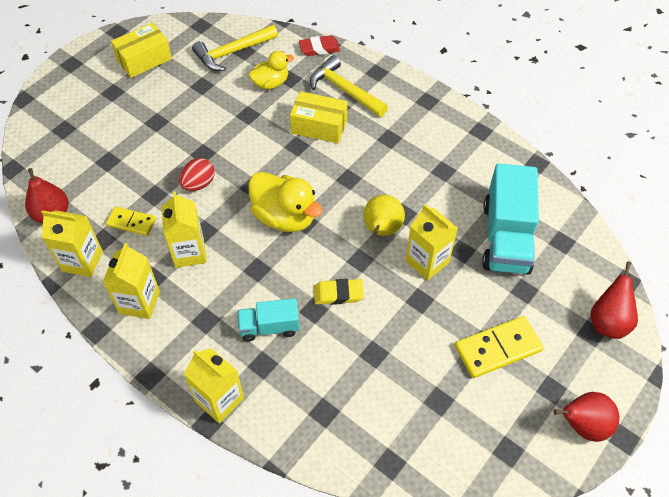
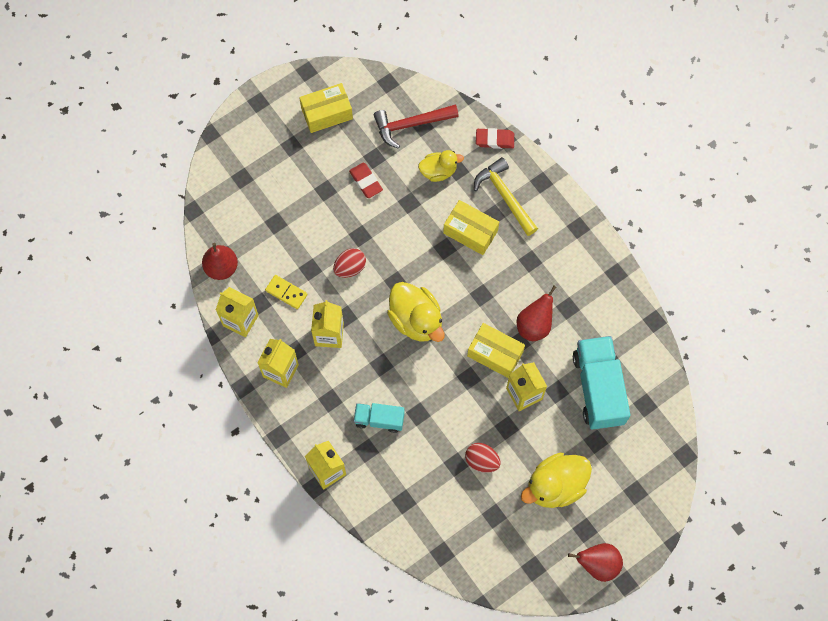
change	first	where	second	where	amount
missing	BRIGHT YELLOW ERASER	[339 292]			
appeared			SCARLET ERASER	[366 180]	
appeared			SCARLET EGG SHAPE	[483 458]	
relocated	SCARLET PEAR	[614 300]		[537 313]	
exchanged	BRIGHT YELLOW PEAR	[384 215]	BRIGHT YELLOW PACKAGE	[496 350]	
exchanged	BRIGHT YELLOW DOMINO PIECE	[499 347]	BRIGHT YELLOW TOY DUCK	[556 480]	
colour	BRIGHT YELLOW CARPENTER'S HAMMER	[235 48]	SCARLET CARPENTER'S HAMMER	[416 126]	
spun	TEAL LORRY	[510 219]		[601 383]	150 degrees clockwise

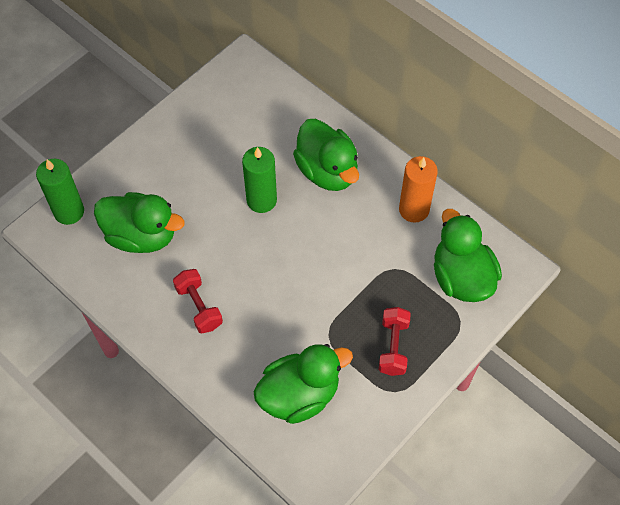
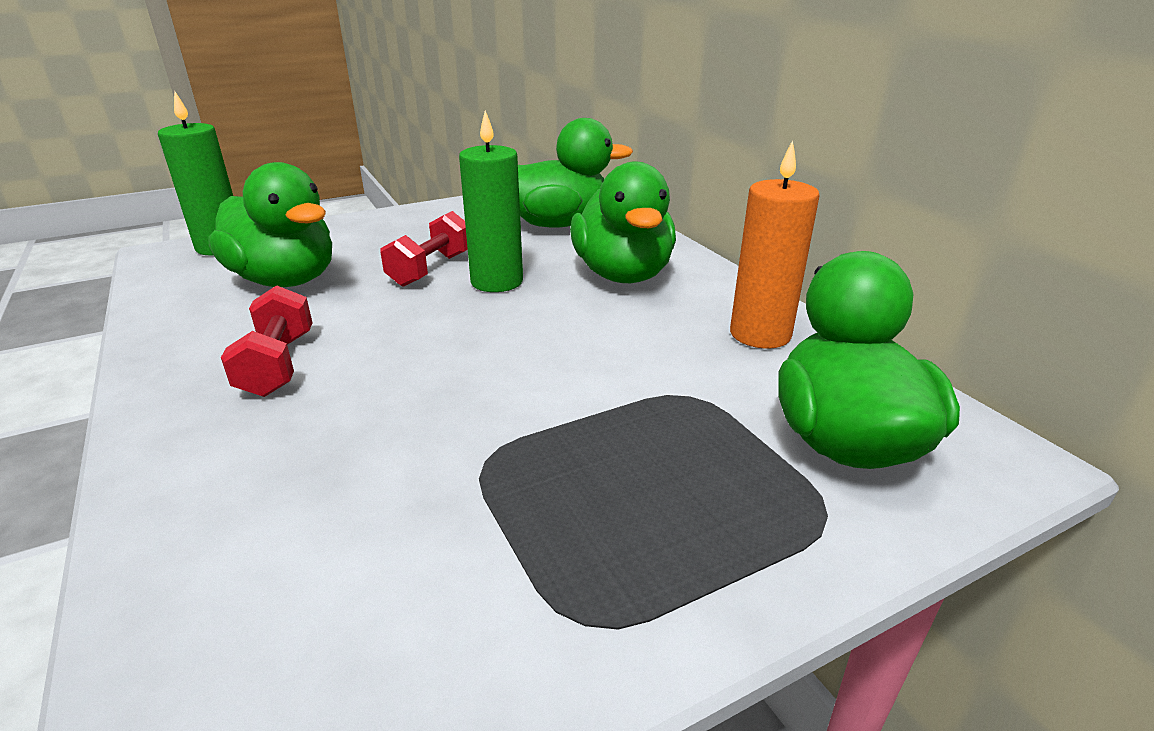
change	first	where	second	where	amount
relocated	GREEN TOY DUCK	[303 384]		[575 173]	
relocated	SCARLET FREE WEIGHT	[395 341]		[424 249]	

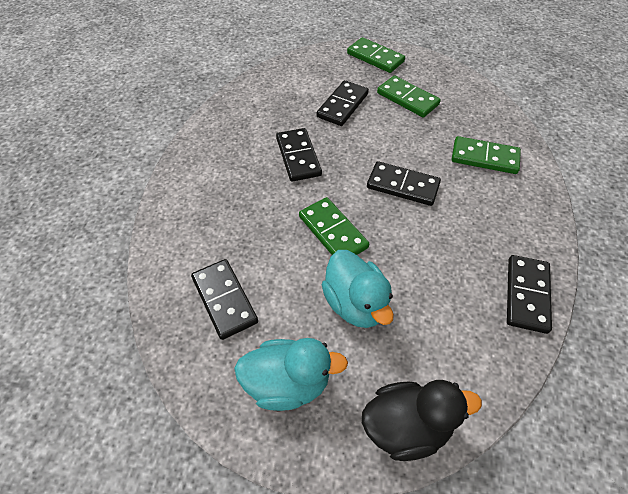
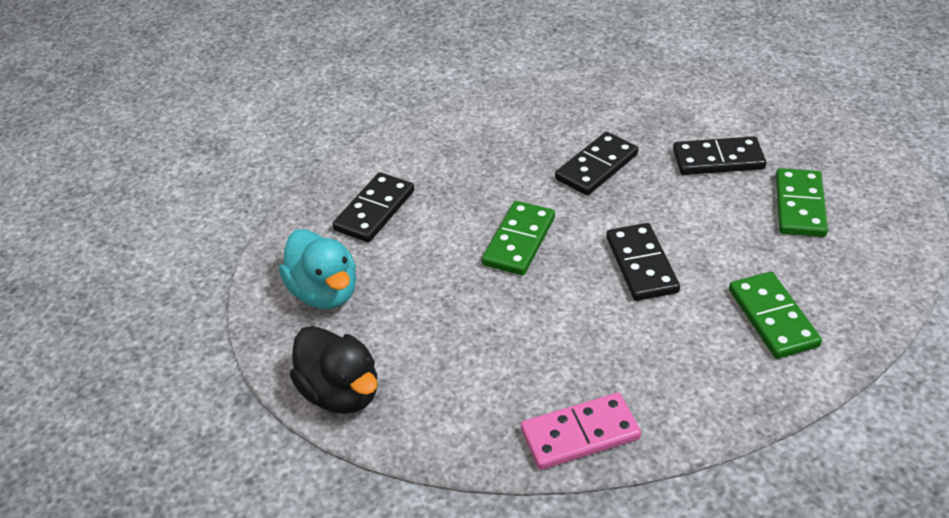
change	first	where	second	where	amount
missing	TEAL TOY DUCK	[357 289]			
missing	GREEN DOMINO PIECE	[376 55]			
colour	EBONY DOMINO PIECE	[529 294]	ROSY DOMINO PIECE	[581 431]	

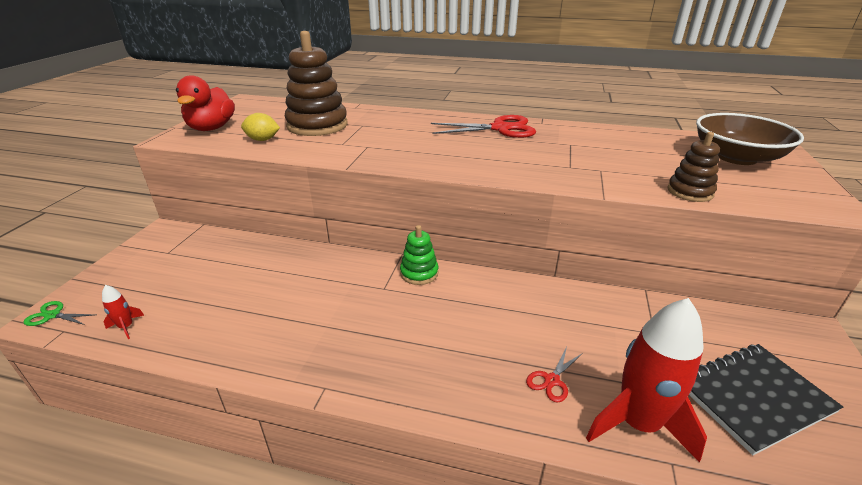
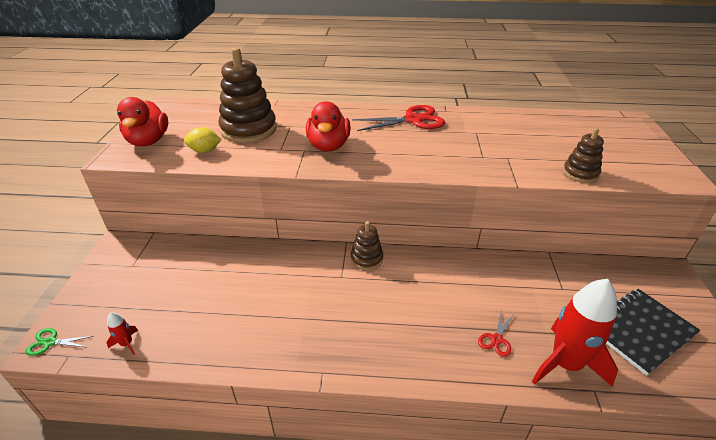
change	first	where	second	where	amount
missing	BROWN SERVING BOWL	[750 139]			
appeared			SCARLET TOY DUCK	[328 126]	
colour	GREEN RING STACKER	[419 255]	BROWN RING STACKER	[367 245]	

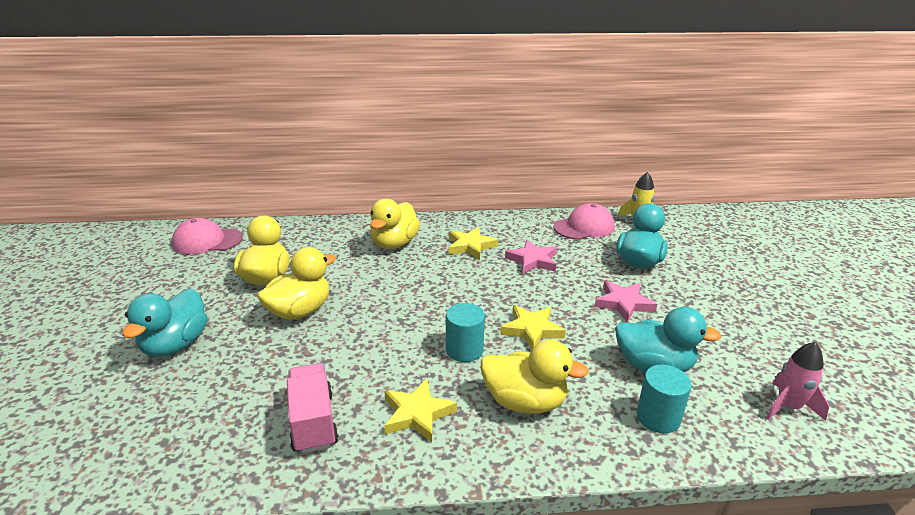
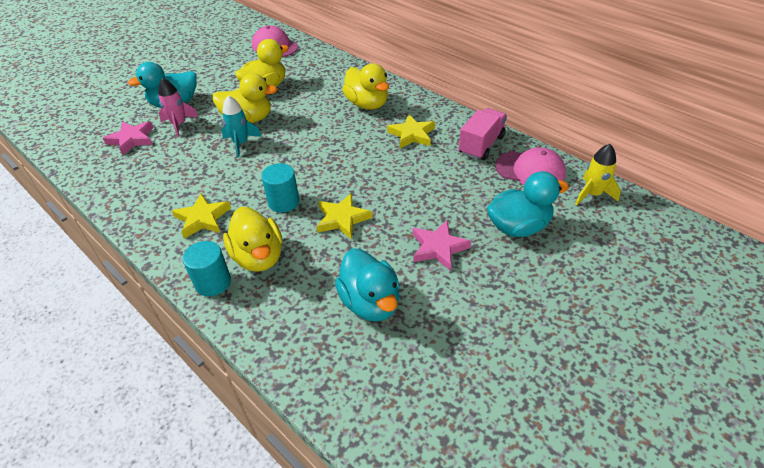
change	first	where	second	where	amount
appeared			TEAL ROCKET	[242 126]	
relocated	ROSY LORRY	[313 408]		[483 134]	
relocated	ROSY FIVE-POINTED STAR	[531 257]		[128 138]	
relocated	TEAL CYLINDER SHAPE	[664 399]		[207 268]	
relocated	ROSY ROCKET	[797 381]		[178 108]	
spun	BRIGHT YELLOW TOY DUCK	[395 224]		[365 86]	105 degrees counterclockwise

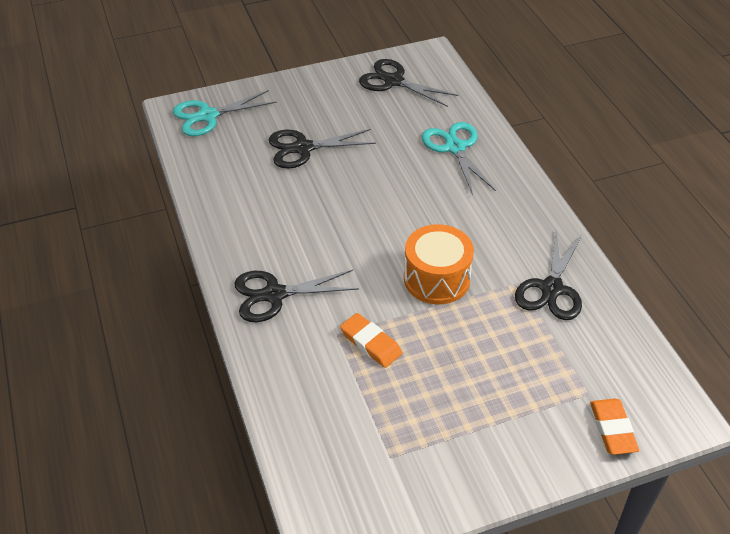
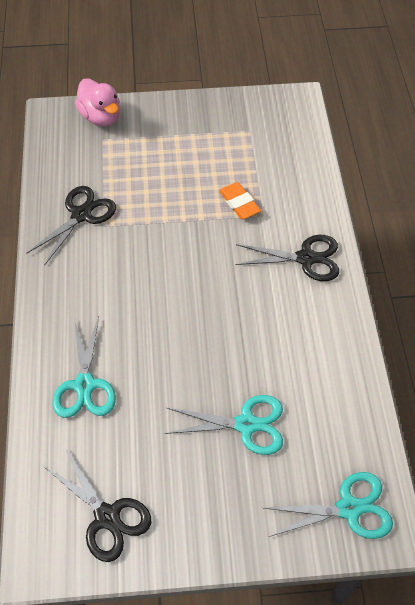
change	first	where	second	where	amount
missing	BRIGHT ORANGE TOY DRUM	[439 264]			
exchanged	BRIGHT ORANGE ERASER	[614 426]	ROSY TOY DUCK	[97 102]	
colour	EBONY PAIR OF SCISSORS	[322 149]	TEAL PAIR OF SCISSORS	[224 425]	

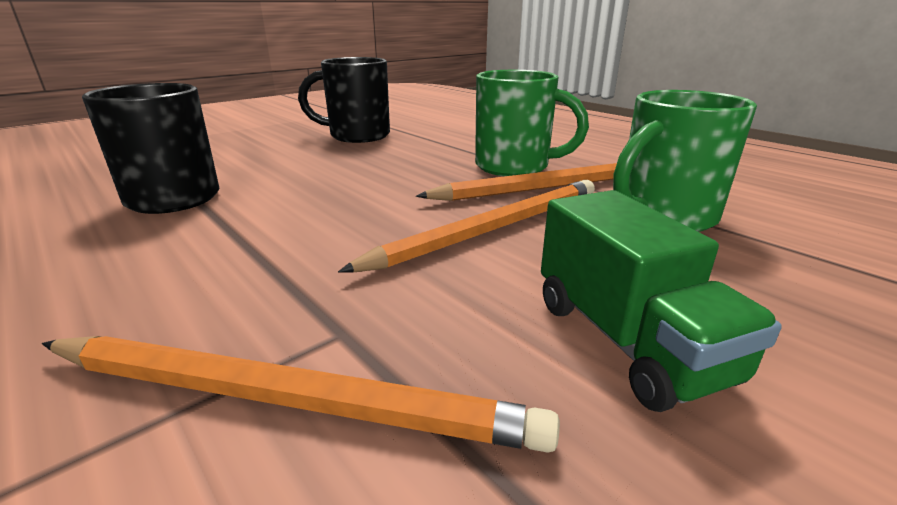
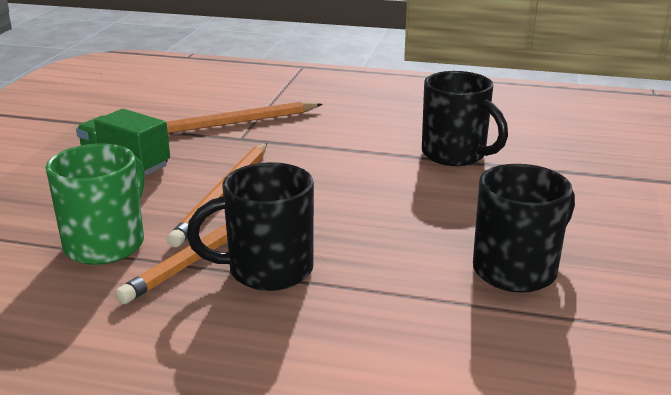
change	first	where	second	where	amount
colour	GREEN COFFEE MUG	[532 123]	EBONY COFFEE MUG	[250 226]	

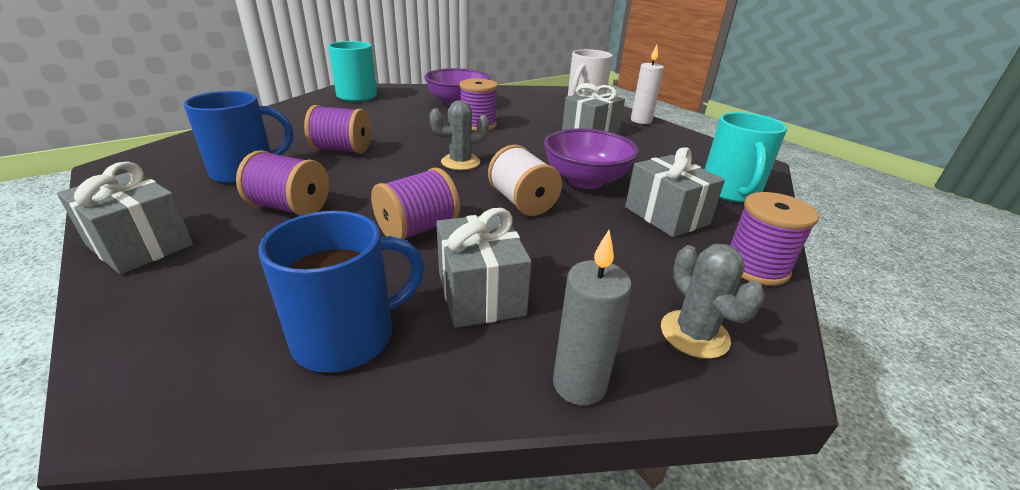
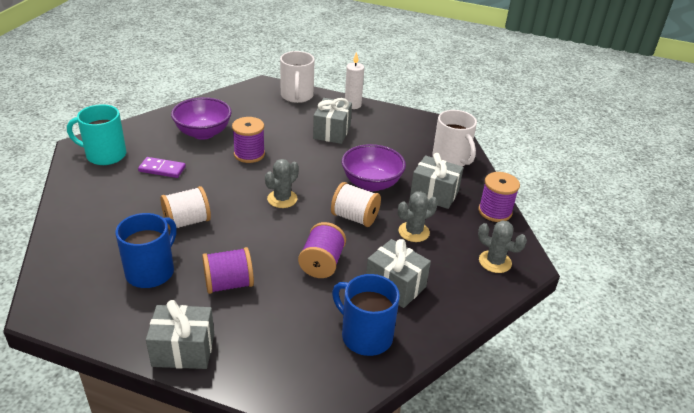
change	first	where	second	where	amount
missing	ASH-GREY WAX CANDLE	[592 318]			
appeared			VIOLET DOMINO PIECE	[162 167]	
appeared			ASH-GREY CACTUS	[418 216]	
colour	VIOLET SPOOL	[337 129]	PURE WHITE SPOOL	[185 208]	
colour	TEAL COFFEE MUG	[746 157]	PURE WHITE COFFEE MUG	[454 138]	
spun	COBALT COFFEE MUG	[341 292]		[366 315]	75 degrees counterclockwise

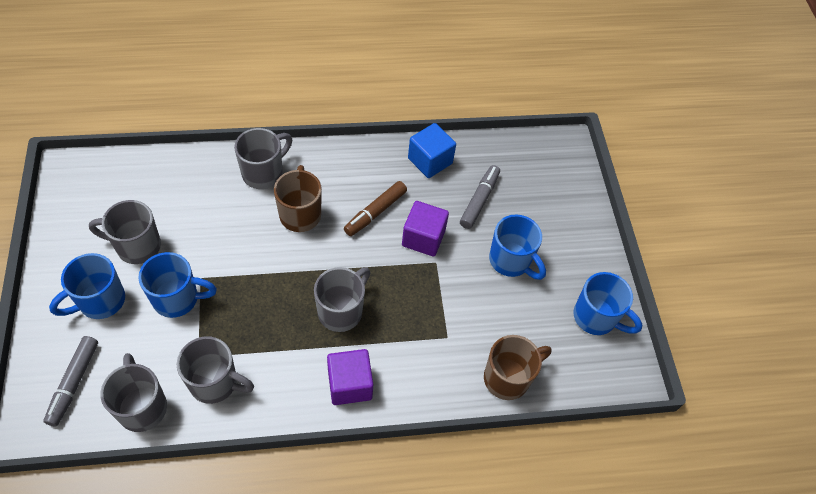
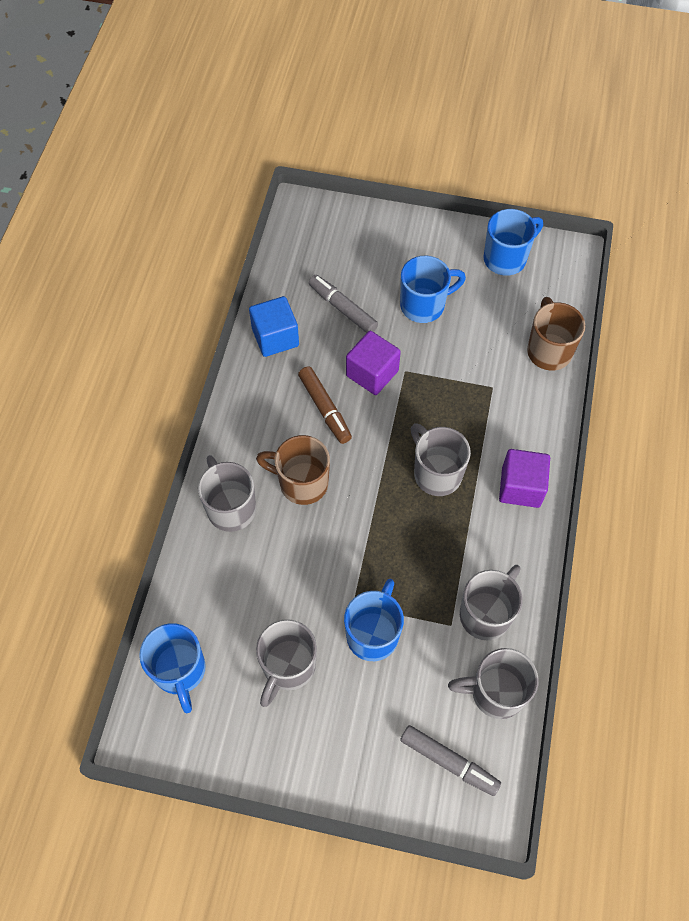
change	first	where	second	where	amount
relocated	COBALT COFFEE MUG	[87 286]		[172 668]	

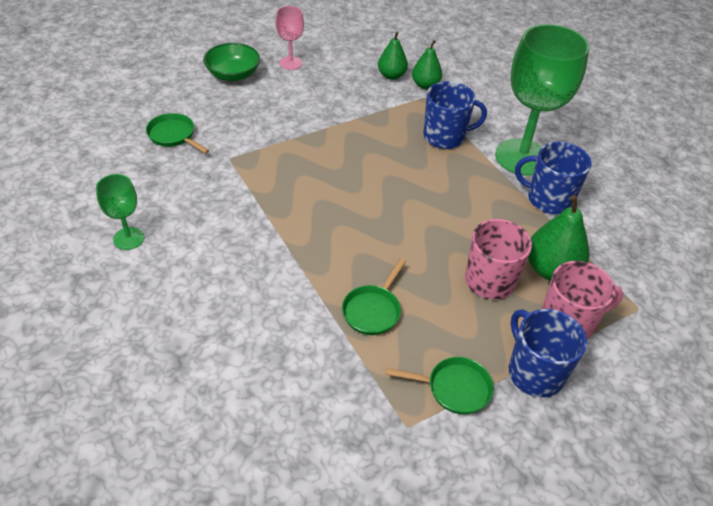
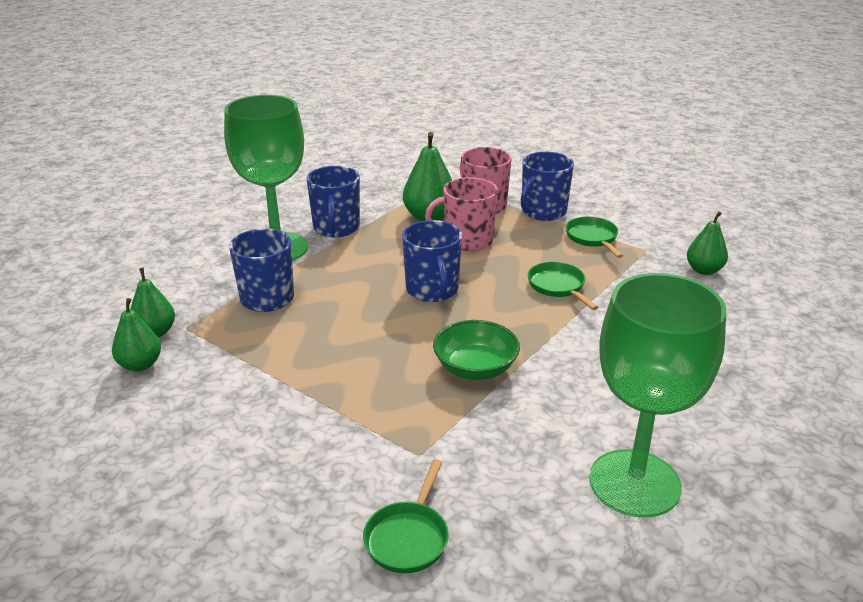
change	first	where	second	where	amount
missing	ROSY GOBLET	[290 38]			
appeared			COBALT COFFEE MUG	[432 261]	
appeared			GREEN PEAR	[707 243]	
relocated	GREEN SERVING BOWL	[231 62]		[476 350]	
spun	GREEN FRYING PAN	[374 296]		[563 286]	120 degrees counterclockwise
size	GREEN GOBLET	[120 212]		[657 395]	x2.09

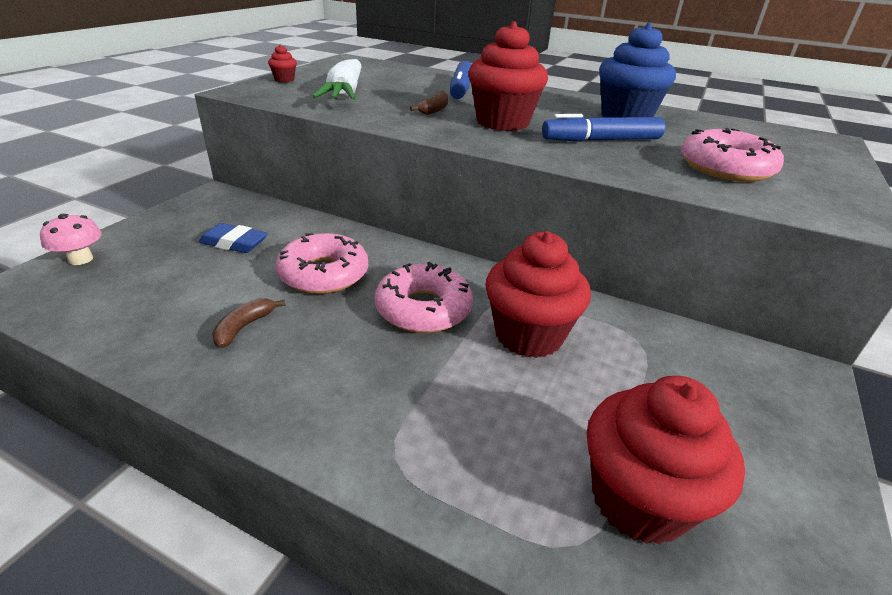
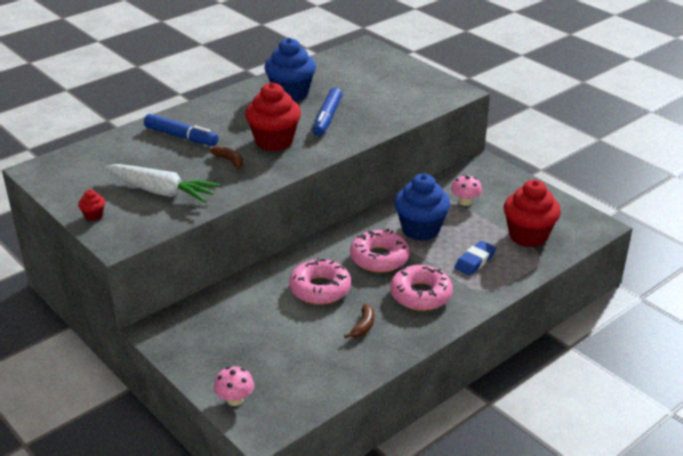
change	first	where	second	where	amount
appeared			ROSY MUSHROOM	[466 190]	
relocated	COBALT ERASER	[233 238]		[475 258]	
relocated	ROSY GLAZED DONUT	[732 155]		[421 288]	
colour	SCARLET FAIRY CAKE	[538 294]	COBALT FAIRY CAKE	[422 207]	
spun	BROWN BANANA FRUIT	[249 323]		[359 321]	120 degrees counterclockwise

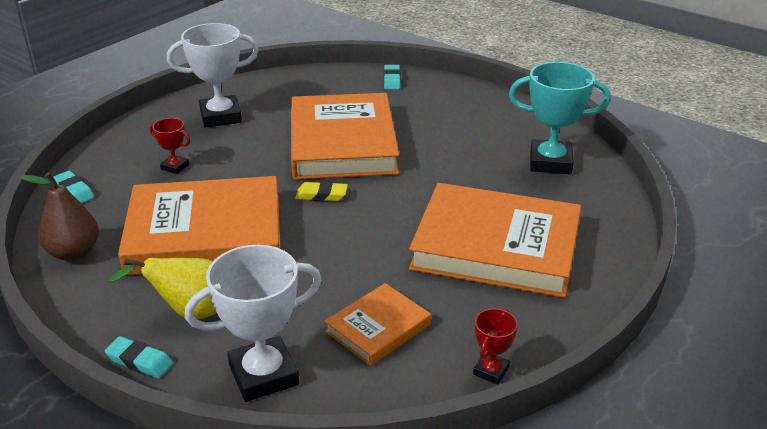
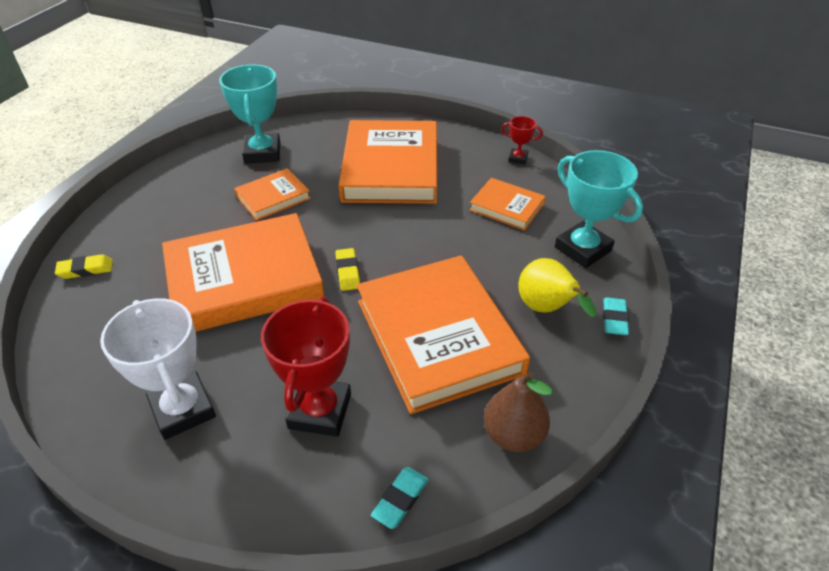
change	first	where	second	where	amount
appeared			BRIGHT ORANGE HARDCOVER	[272 194]	
colour	PURE WHITE TROPHY	[253 323]	TEAL TROPHY	[599 209]	
colour	TEAL ERASER	[392 77]	BRIGHT YELLOW ERASER	[84 266]	
size	SCARLET TROPHY	[170 146]		[306 366]	x2.02

